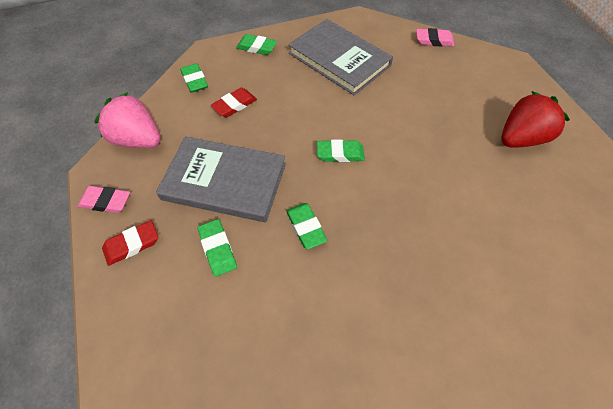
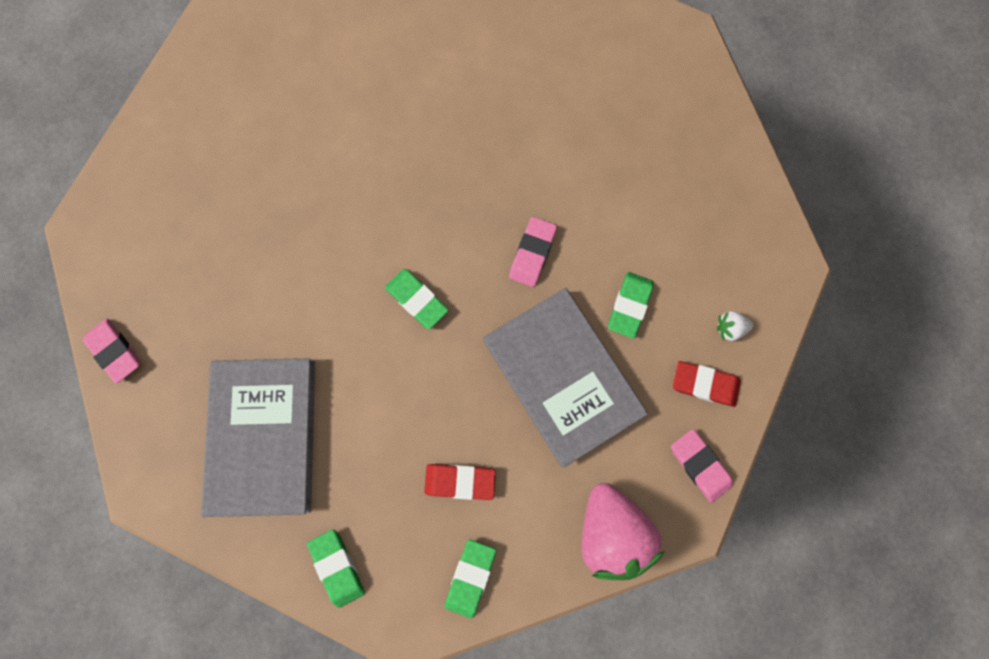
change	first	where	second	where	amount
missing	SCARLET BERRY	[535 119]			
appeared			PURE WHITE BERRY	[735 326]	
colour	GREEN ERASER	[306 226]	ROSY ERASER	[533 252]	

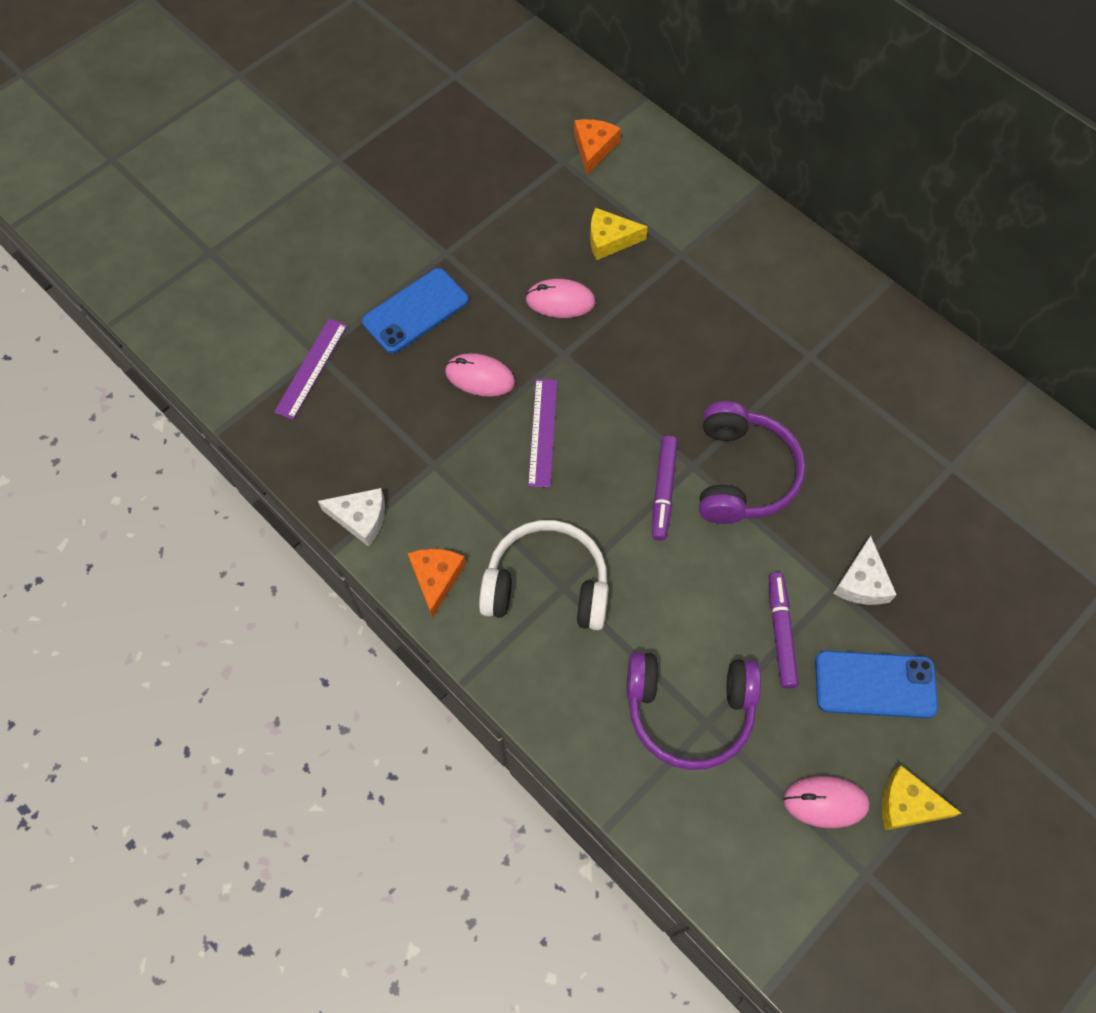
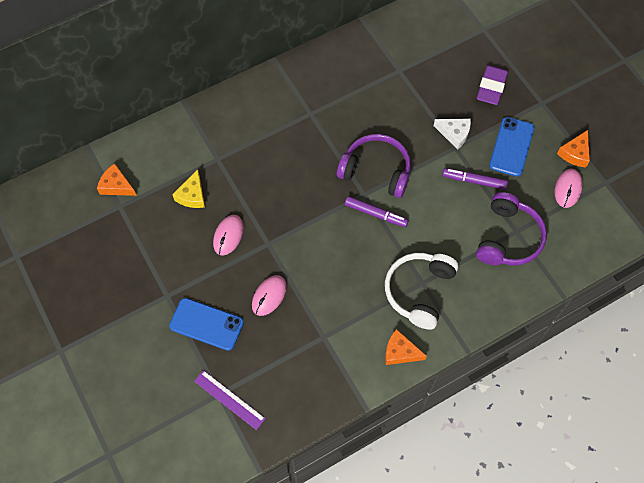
change	first	where	second	where	amount
missing	PURE WHITE PIECE OF CHEESE	[351 517]			
missing	VIOLET RULER	[542 433]			
appeared			VIOLET ERASER	[492 85]	
colour	BRIGHT YELLOW PIECE OF CHEESE	[922 797]	BRIGHT ORANGE PIECE OF CHEESE	[573 149]	
spun	COBALT MOBILE PHONE	[415 311]		[206 324]	45 degrees counterclockwise

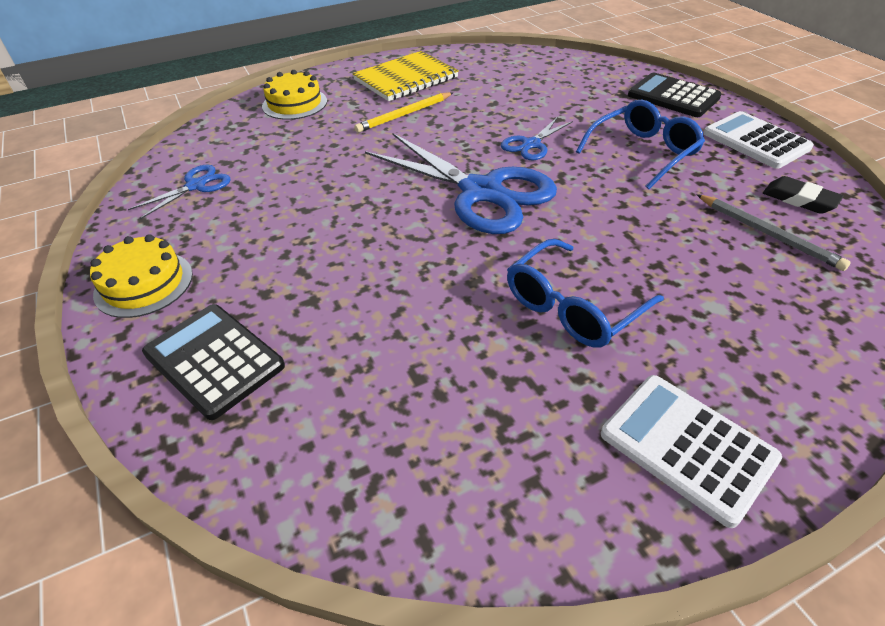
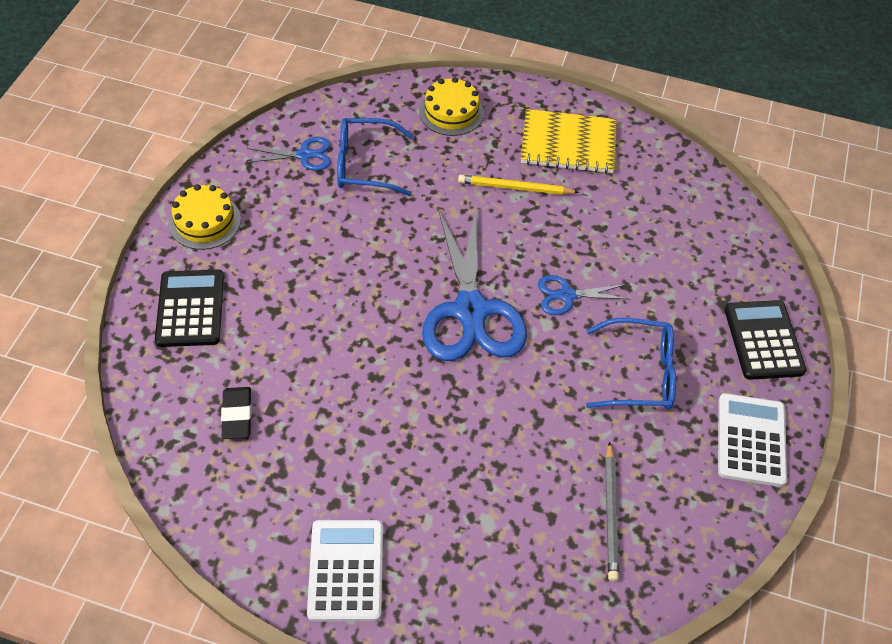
change	first	where	second	where	amount
relocated	COBALT EYEGLASSES	[585 293]		[375 157]	
relocated	EBONY ERASER	[803 195]		[236 413]	

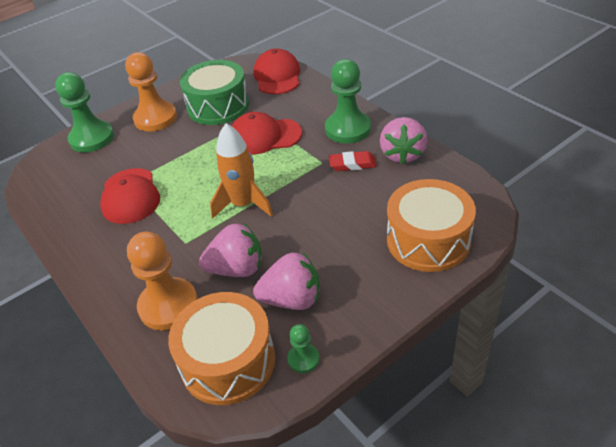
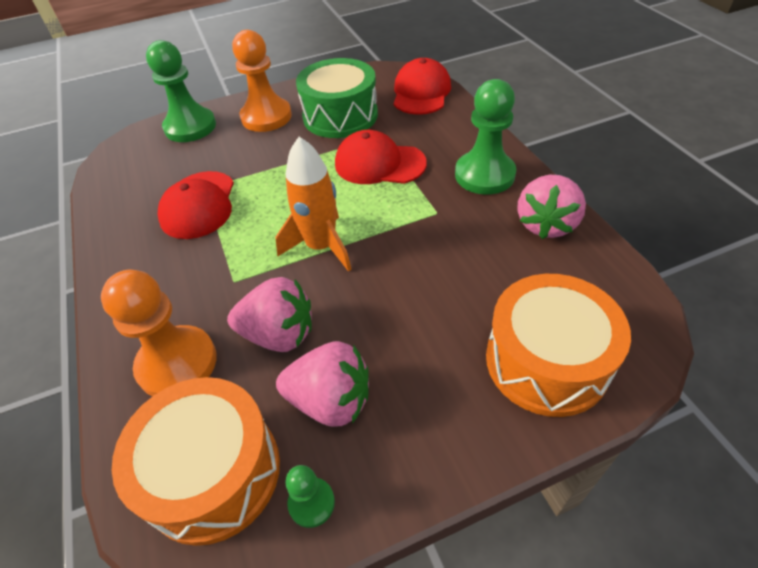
change	first	where	second	where	amount
missing	SCARLET ERASER	[353 161]			

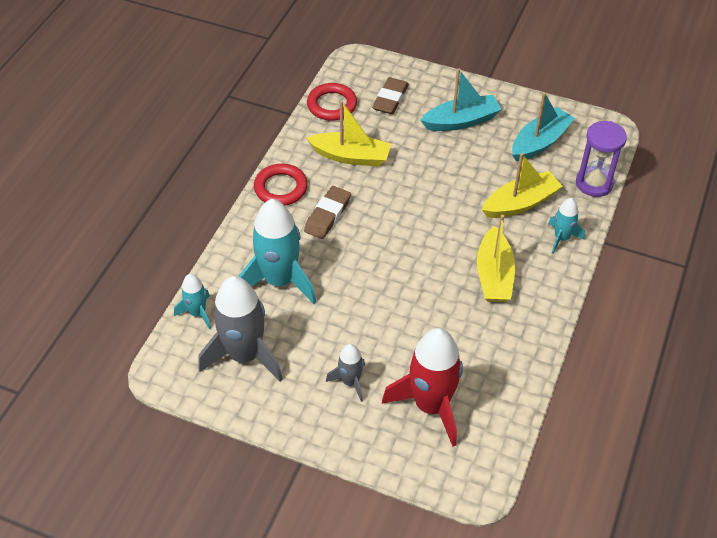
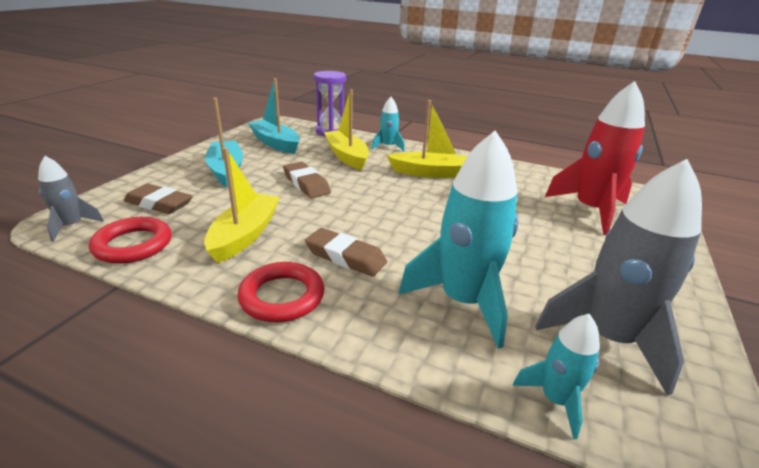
change	first	where	second	where	amount
appeared			BROWN ERASER	[307 180]	
relocated	ASH-GREY ROCKET	[345 373]		[71 199]	

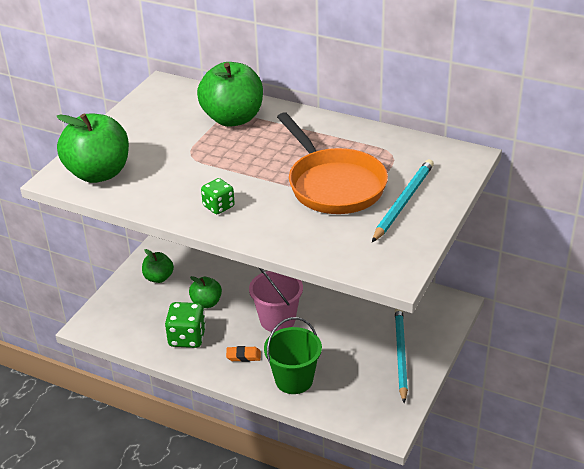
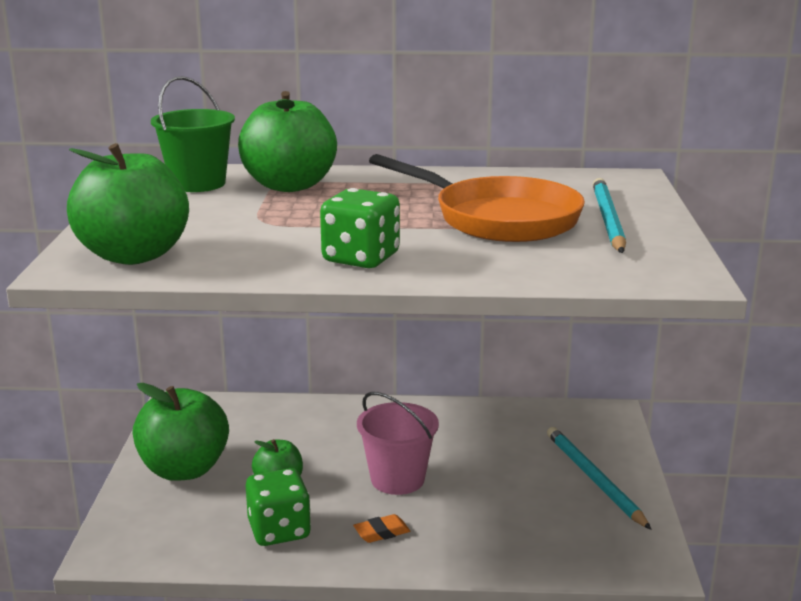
change	first	where	second	where	amount
relocated	GREEN PAIL	[293 355]		[193 134]	
size	GREEN TOY APPLE	[158 266]		[181 432]	x1.88
size	GREEN GAME DIE	[218 196]		[360 228]	x1.58

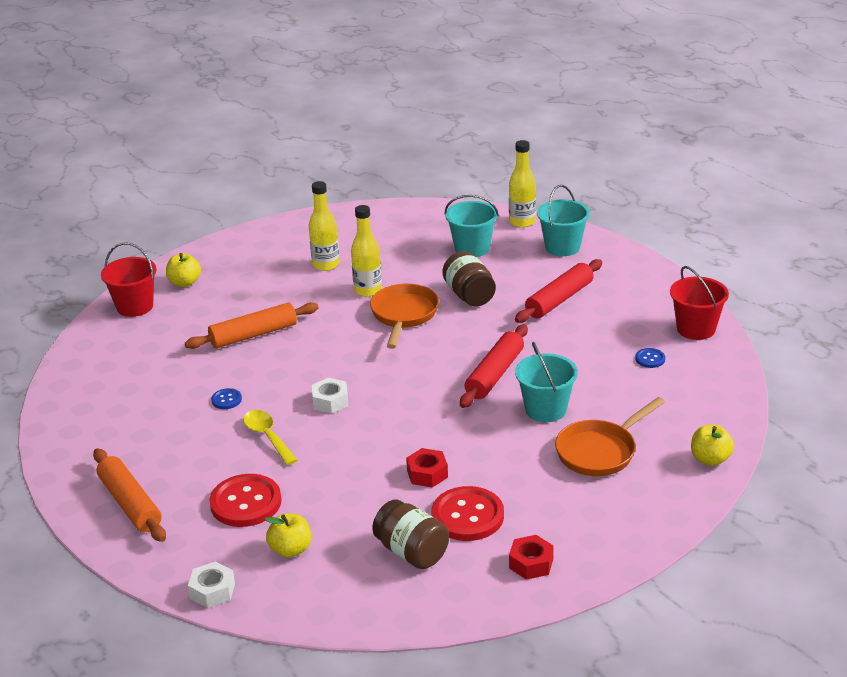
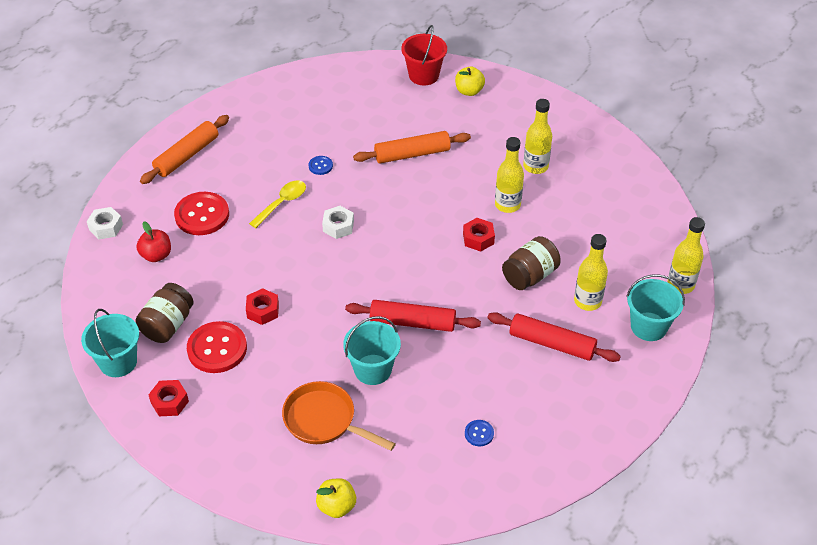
change	first	where	second	where	amount
missing	SCARLET PAIL	[699 303]			
appeared			BRIGHT YELLOW BOTTLE	[591 272]	
relocated	TEAL PAIL	[471 226]		[110 343]	
exchanged	BRIGHT ORANGE FRYING PAN	[404 316]	SCARLET HEXAGON NUT	[479 235]	
colour	BRIGHT YELLOW TOY APPLE	[288 535]	SCARLET TOY APPLE	[154 241]	
spun	BRIGHT ORANGE ROLLING PIN	[252 325]		[412 147]	60 degrees counterclockwise

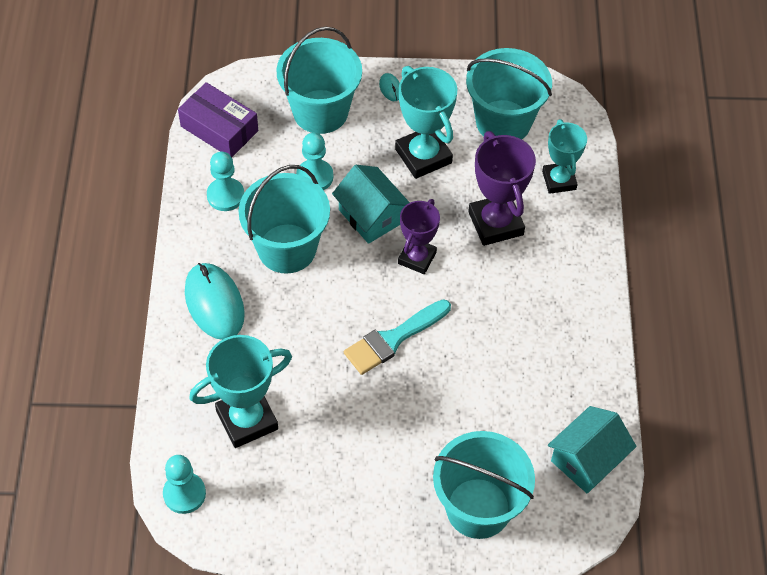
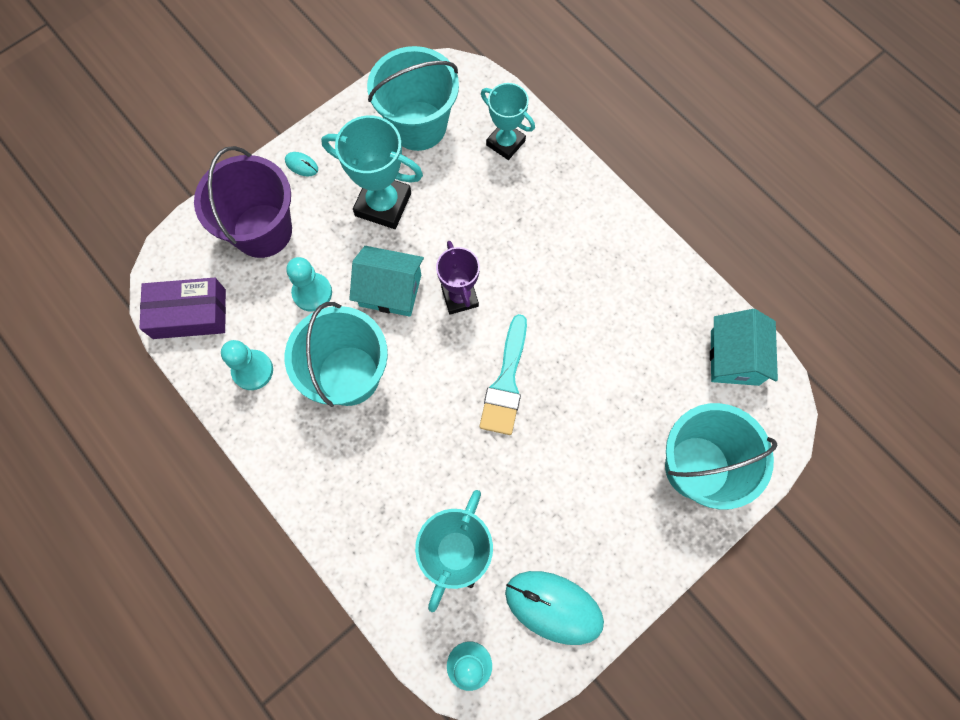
change	first	where	second	where	amount
missing	VIOLET TROPHY	[502 188]			
relocated	TEAL COMPUTER MOUSE	[215 301]		[554 608]	
colour	TEAL PAIL	[319 80]	VIOLET PAIL	[243 202]	

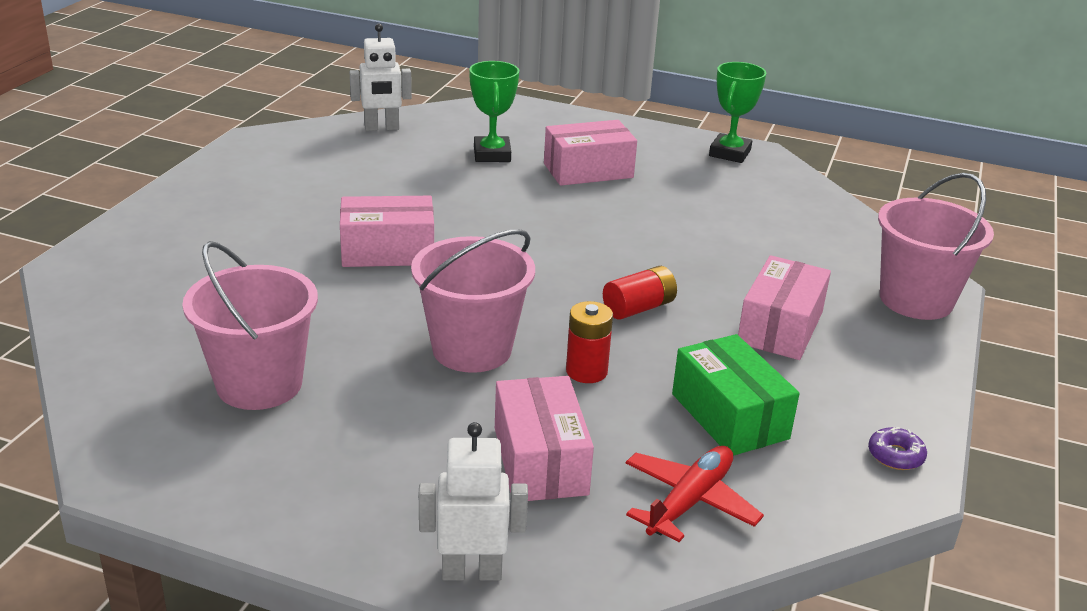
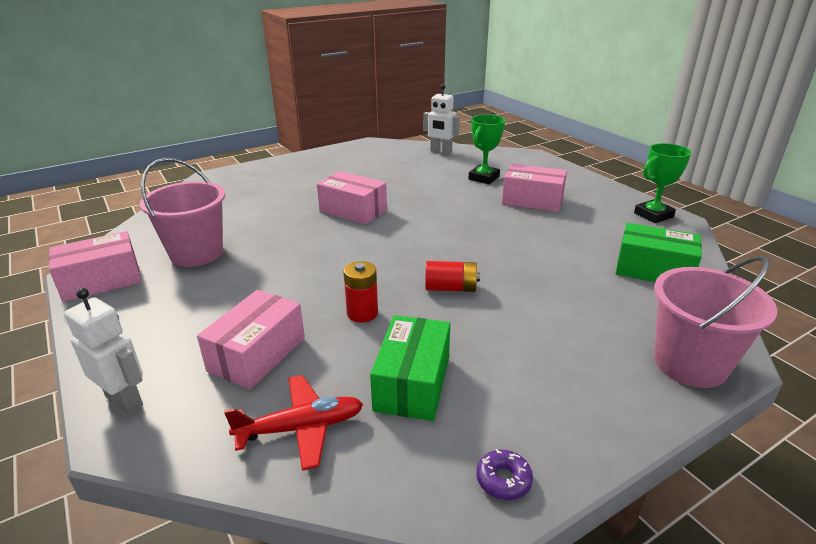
change	first	where	second	where	amount
missing	ROSY PAIL	[473 301]			
appeared			GREEN PACKAGE	[659 252]	
relocated	ROSY PACKAGE	[784 307]		[95 266]	

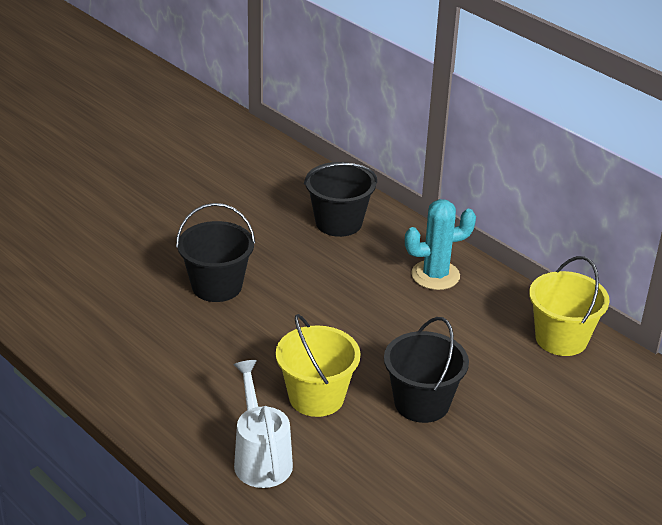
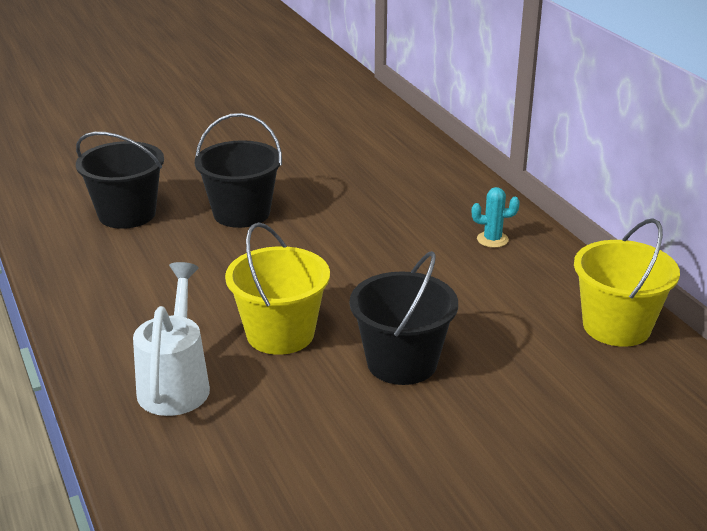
change	first	where	second	where	amount
relocated	EBONY PAIL	[340 199]		[120 180]	
size	TEAL CACTUS	[440 244]		[496 217]	x0.54

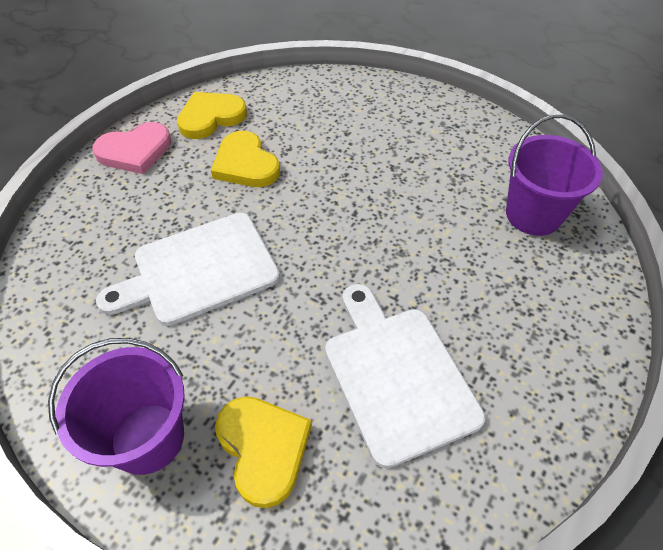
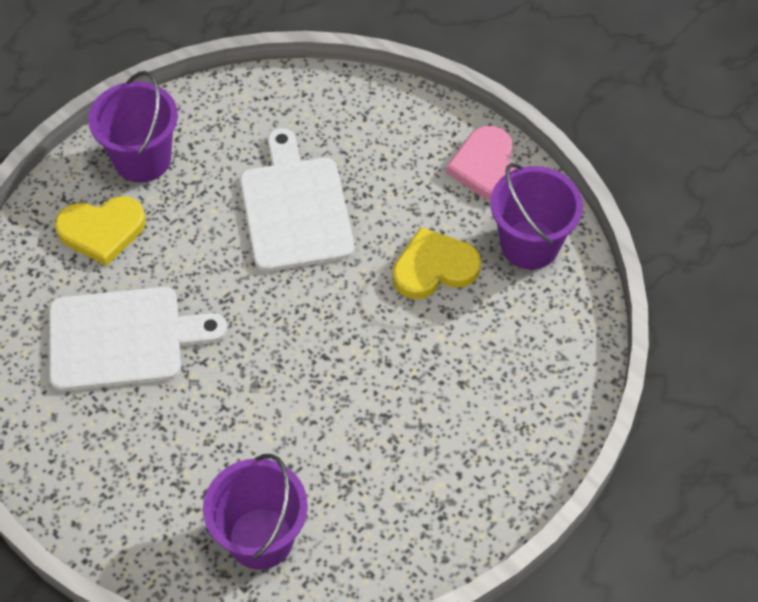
change	first	where	second	where	amount
exchanged	BRIGHT YELLOW LOVE HEART	[212 115]	VIOLET PAIL	[536 216]	

